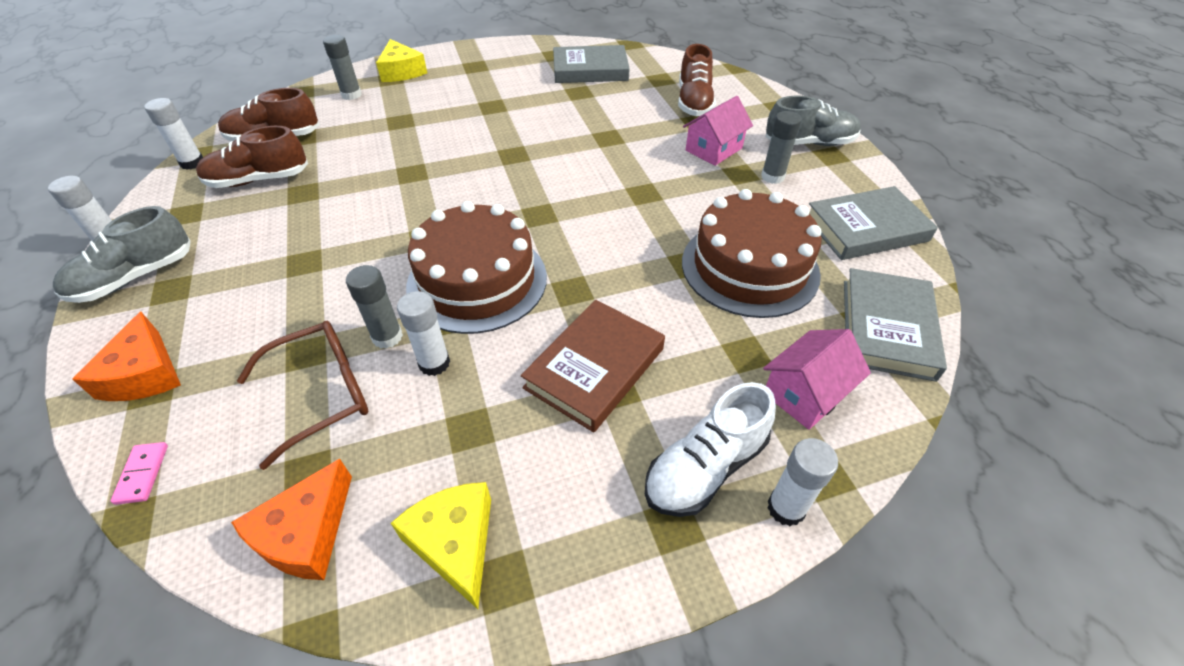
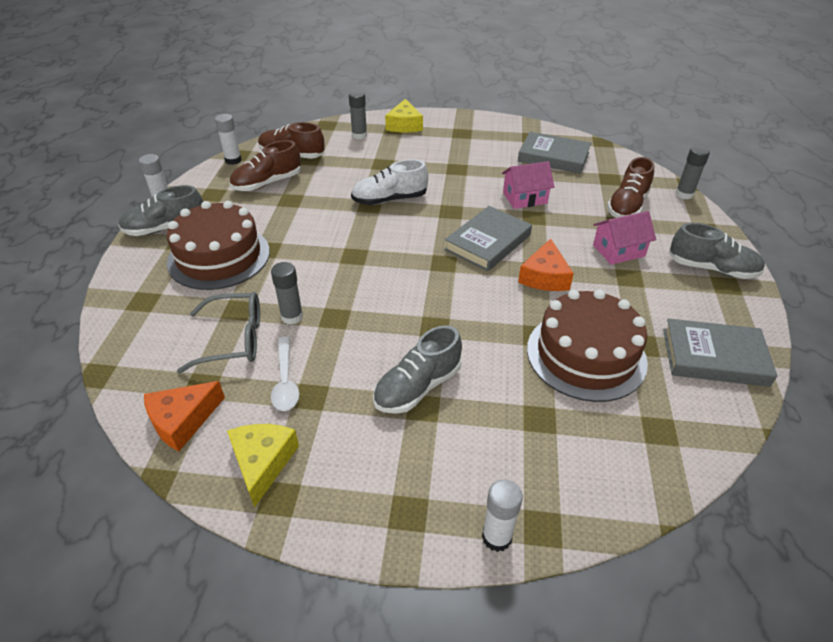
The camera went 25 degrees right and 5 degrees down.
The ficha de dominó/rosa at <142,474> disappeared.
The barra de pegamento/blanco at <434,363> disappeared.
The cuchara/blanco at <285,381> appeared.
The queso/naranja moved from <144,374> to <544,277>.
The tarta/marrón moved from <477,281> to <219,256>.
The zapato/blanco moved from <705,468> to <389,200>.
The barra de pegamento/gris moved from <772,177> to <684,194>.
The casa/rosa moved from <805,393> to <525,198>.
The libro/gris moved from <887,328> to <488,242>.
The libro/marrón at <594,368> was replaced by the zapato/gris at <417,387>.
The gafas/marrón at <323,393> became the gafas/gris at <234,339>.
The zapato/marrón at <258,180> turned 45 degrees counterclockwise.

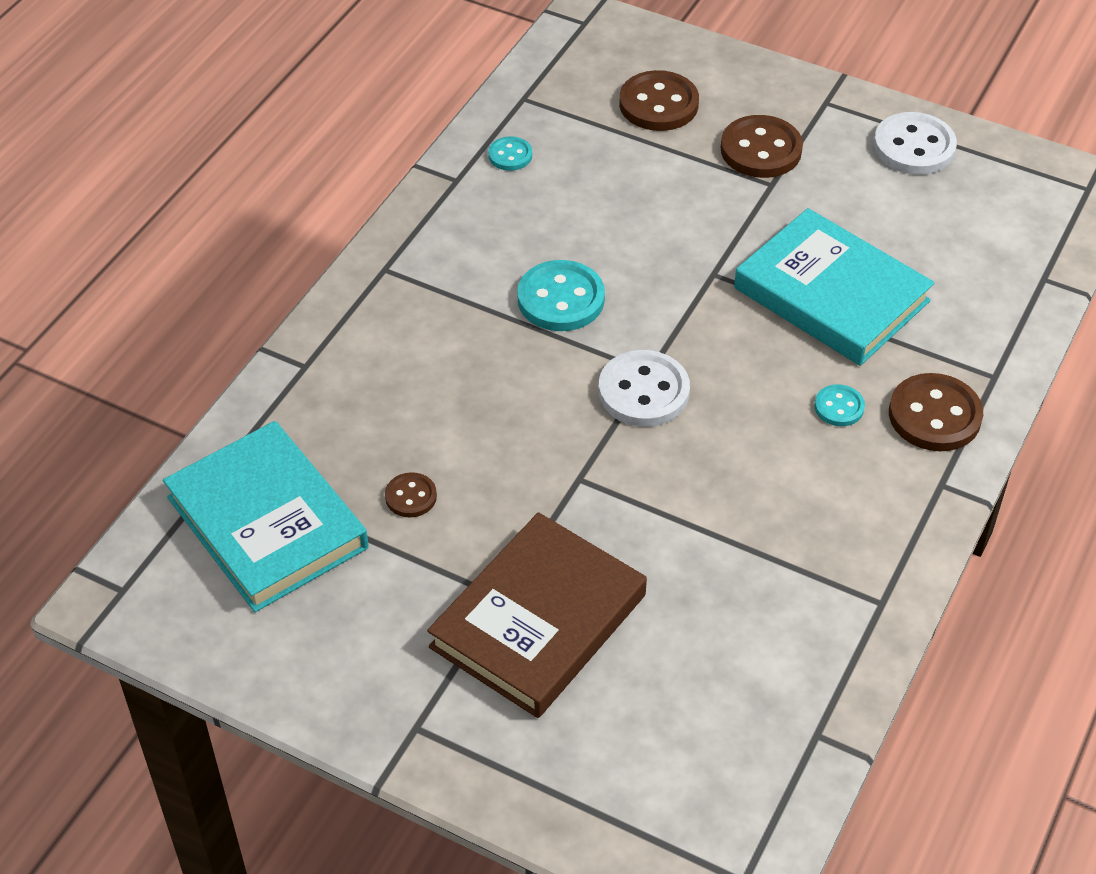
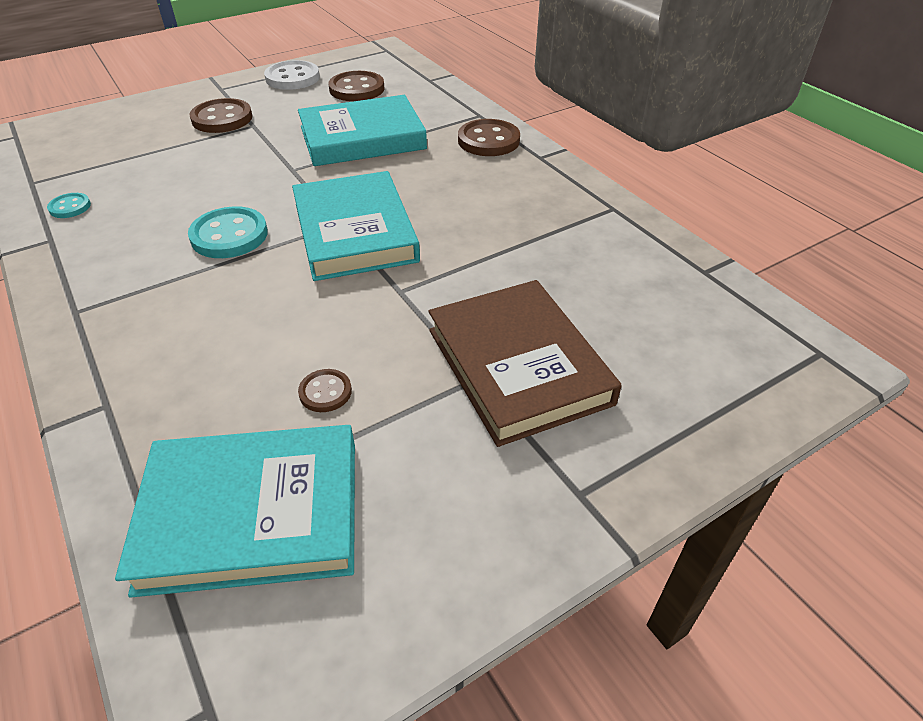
The camera went 60 degrees left and 5 degrees down.
The botón/turquesa at <839,407> disappeared.
The botón/marrón moved from <658,104> to <357,89>.
The botón/blanco at <643,391> was replaced by the libro/turquesa at <355,232>.

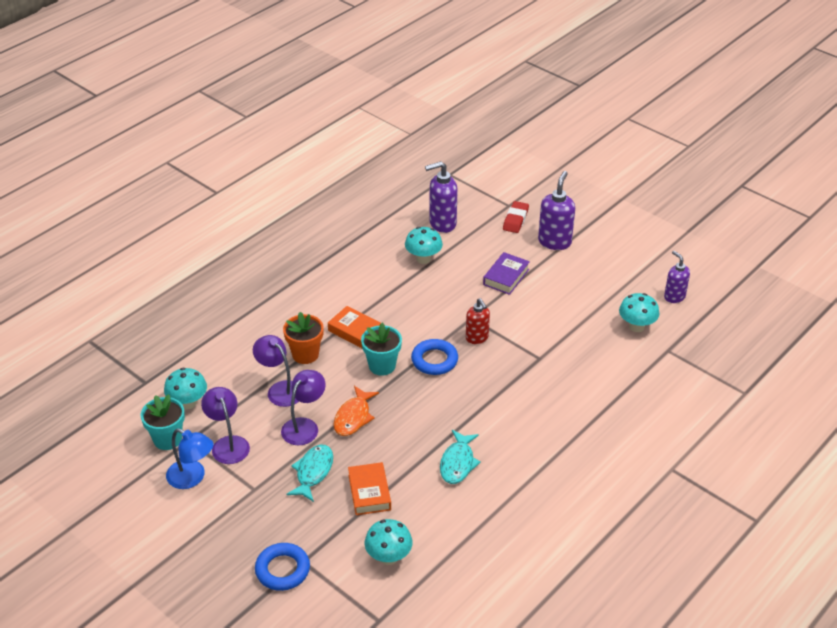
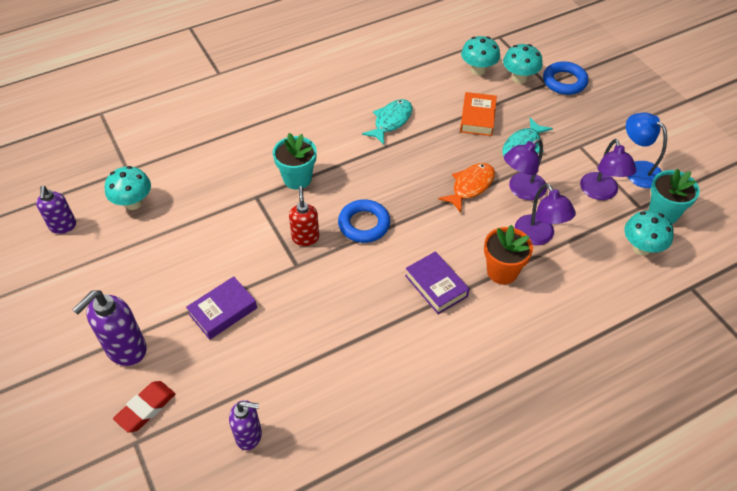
The camera went 160 degrees left and 10 degrees up.
The maceta/turquesa moved from <382,366> to <297,179>.
The seta/turquesa moved from <423,259> to <519,78>.
The libro/naranja at <355,331> became the libro/morado at <436,286>.
The dispensador de jabón/morado at <442,223> changed to 0.65 times the size.

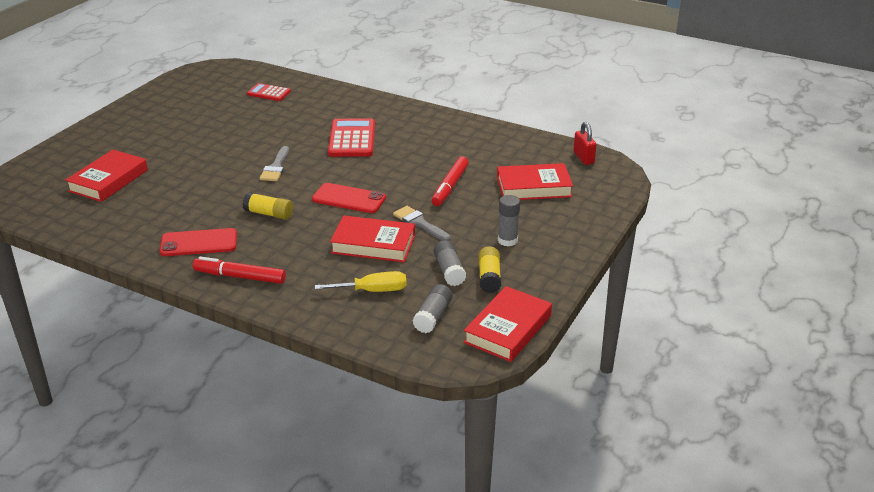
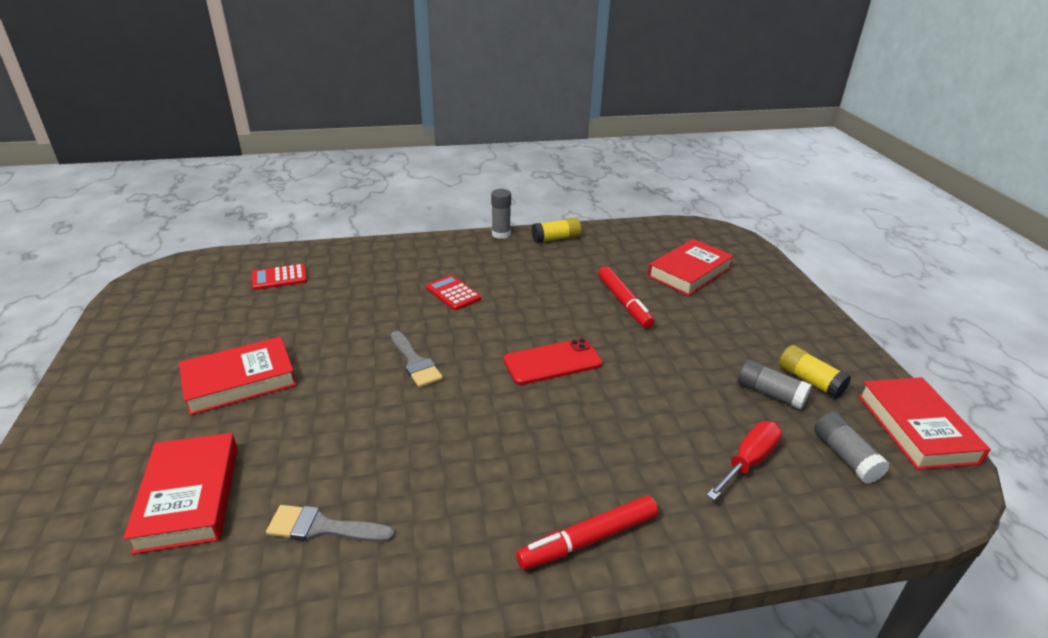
The camera went 40 degrees left and 0 degrees up.
The móvil/rojo at <199,243> disappeared.
The candado/rojo at <583,158> disappeared.
The barra de pegamento/amarillo moved from <269,214> to <556,238>.
The libro/rojo moved from <373,244> to <240,381>.
The pincel/gris moved from <419,223> to <322,527>.
The barra de pegamento/gris moved from <507,240> to <501,234>.
The destornillador/amarillo at <373,291> became the destornillador/rojo at <748,461>.
The calculadora/rojo at <352,139> changed to 0.60 times the size.

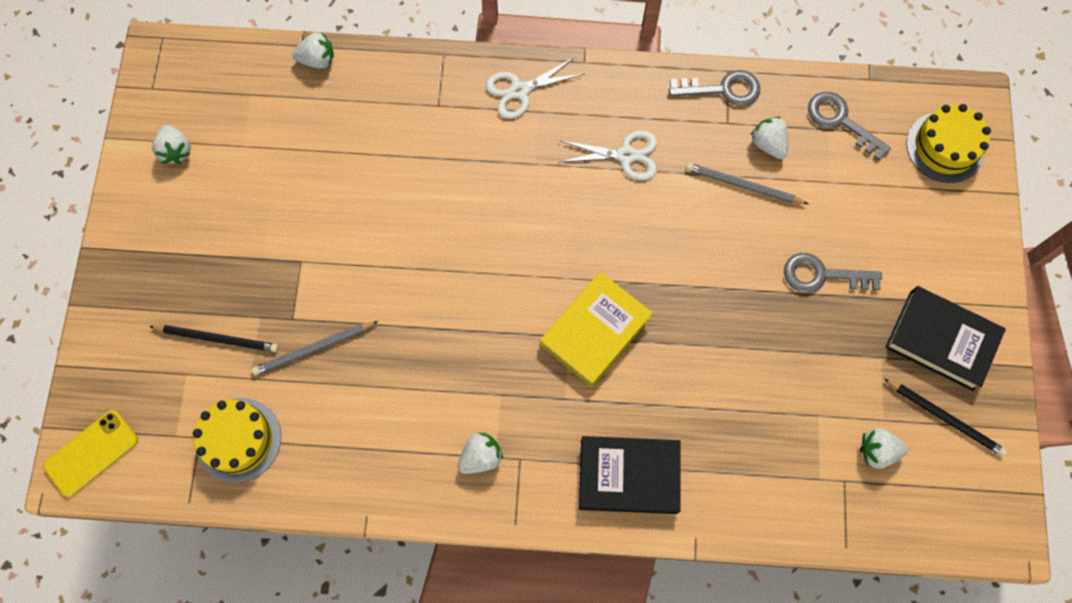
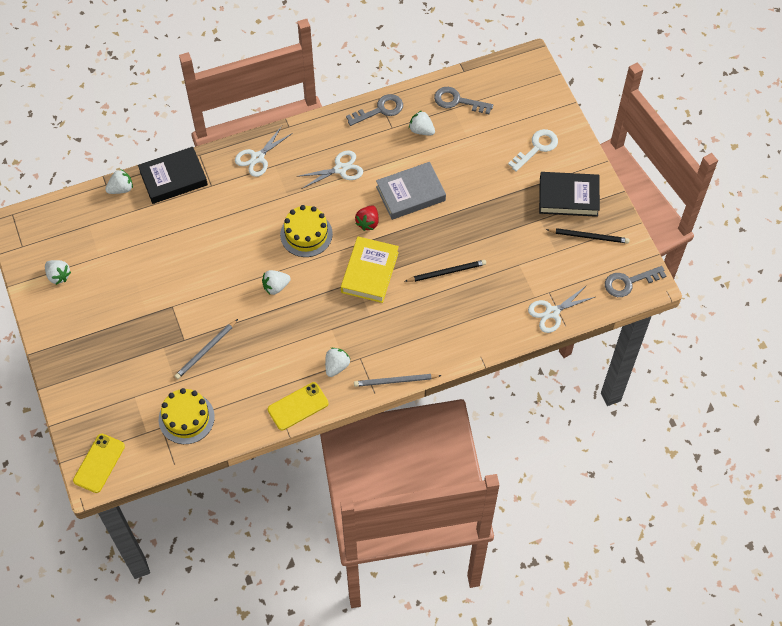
The camera went 25 degrees left and 10 degrees down.
The móvil/amarillo at <298,406> appeared.
The fresa/rojo at <368,223> appeared.
The libro/gris at <410,194> appeared.
The llave/blanco at <536,148> appeared.
The tijeras/blanco at <552,312> appeared.
The lápiz/negro moved from <217,338> to <447,272>.
The libro/negro moved from <628,476> to <173,178>.
The lápiz/gris moved from <743,185> to <395,381>.
The llave/gris moved from <822,275> to <629,282>.
The fresa/blanco moved from <877,451> to <276,286>.
The tarta/amarillo moved from <945,147> to <306,234>.

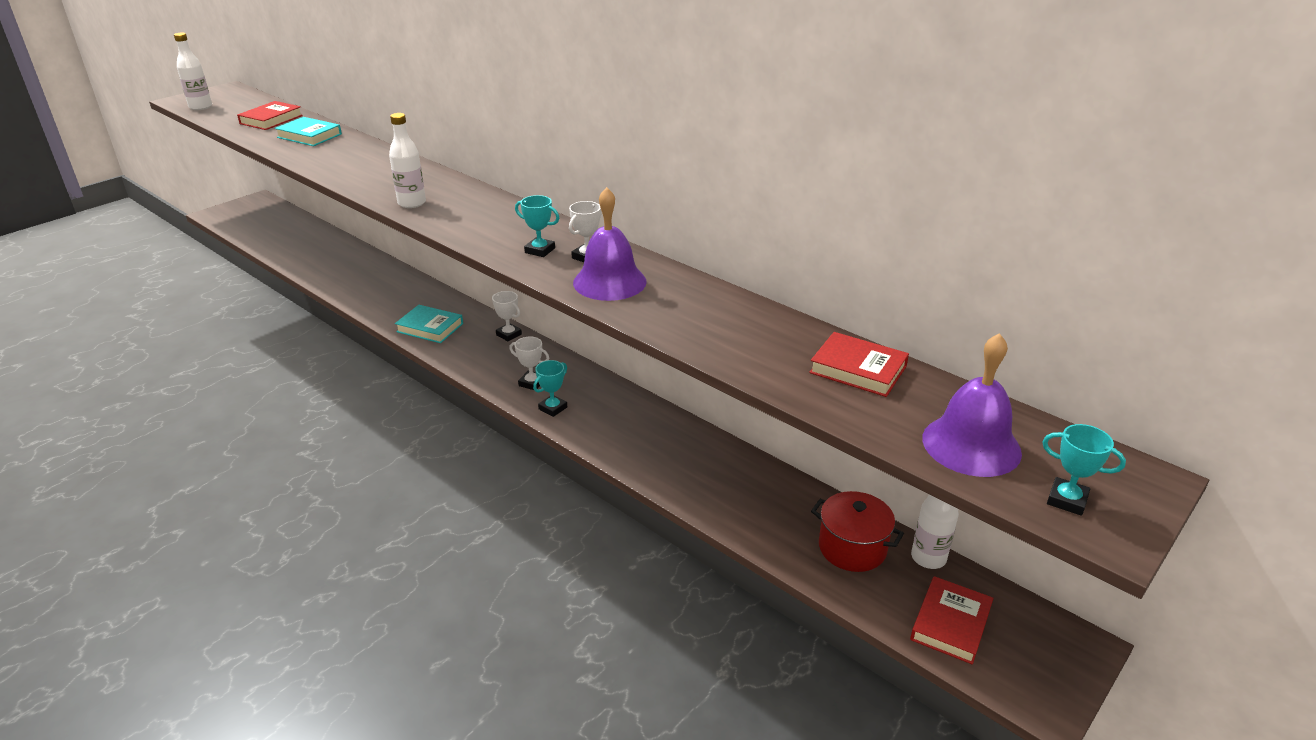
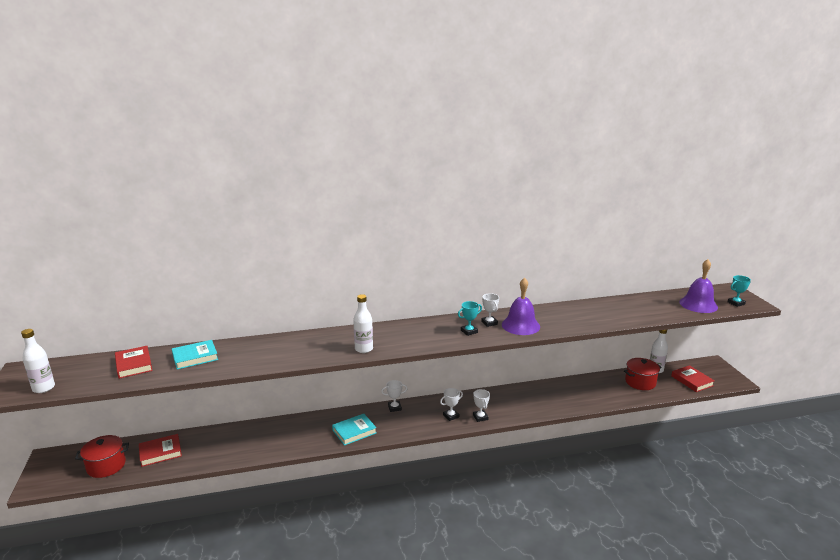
The camera went 55 degrees left and 10 degrees down.
The olla/rojo at <106,466> appeared.
The libro/rojo moved from <858,369> to <160,452>.
The trofeo/turquesa at <553,408> became the trofeo/blanco at <480,417>.

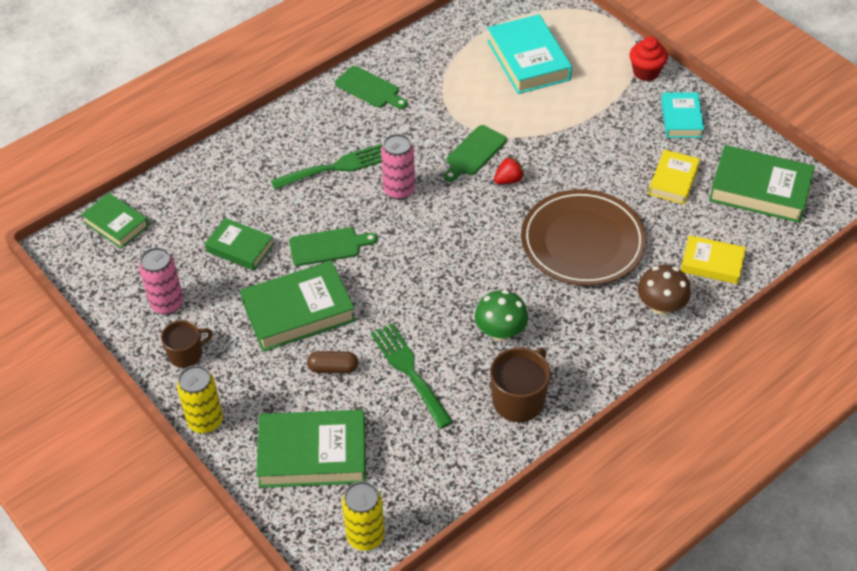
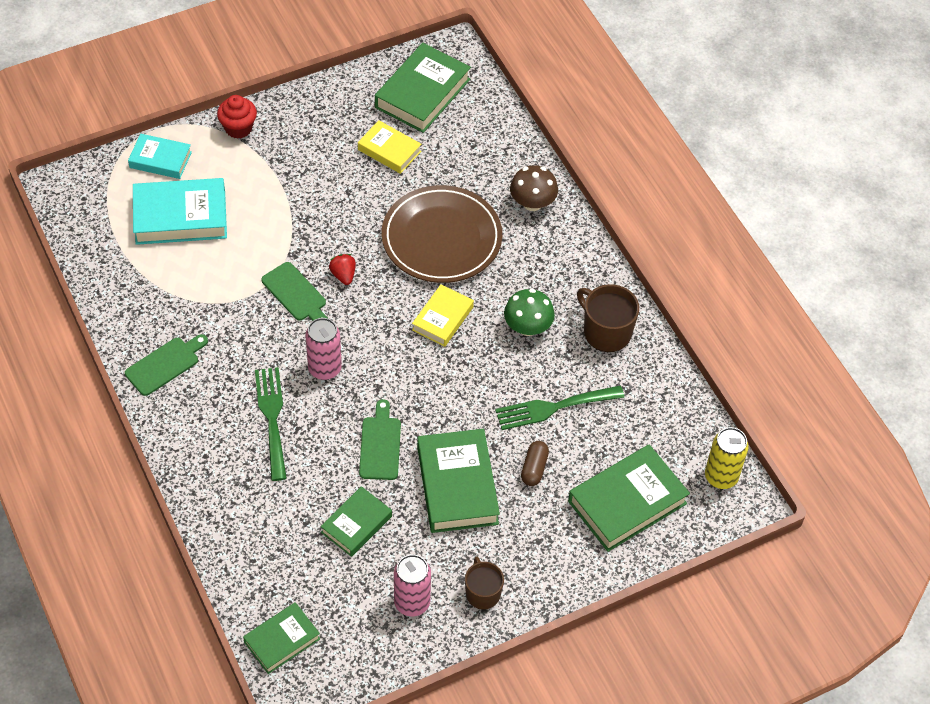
The camera went 80 degrees left and 5 degrees up.
The lata/amarillo at <205,421> disappeared.
The libro/turquesa moved from <681,119> to <160,160>.
The libro/amarillo moved from <712,263> to <442,318>.
The libro/verde at <312,454> turned 45 degrees clockwise.

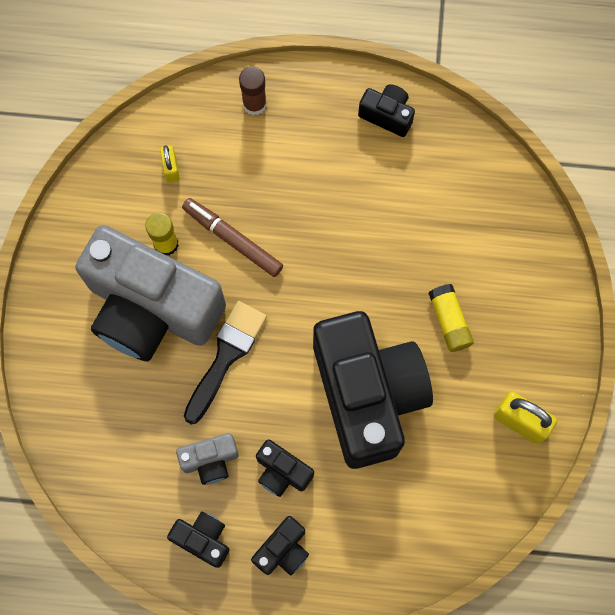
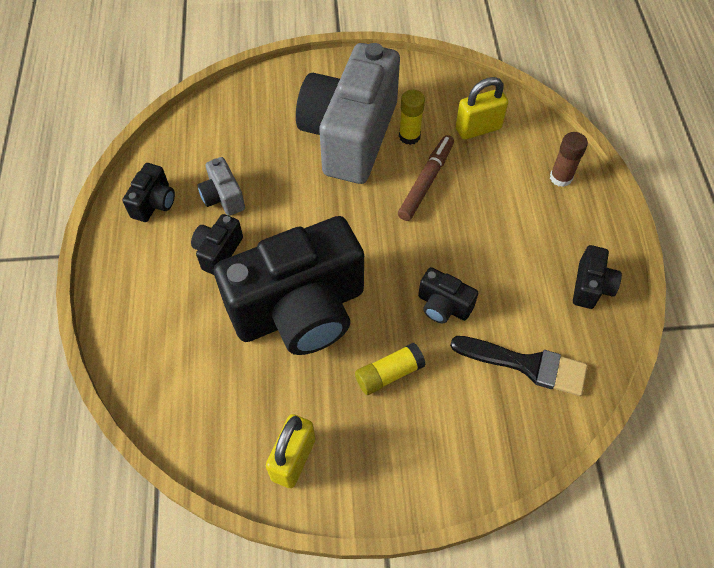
The camera went 80 degrees right and 15 degrees down.
The pincel/negro moved from <226,356> to <526,365>.
The cámara/negro moved from <283,550> to <443,306>.
The candado/amarillo at <171,169> changed to 1.74 times the size.

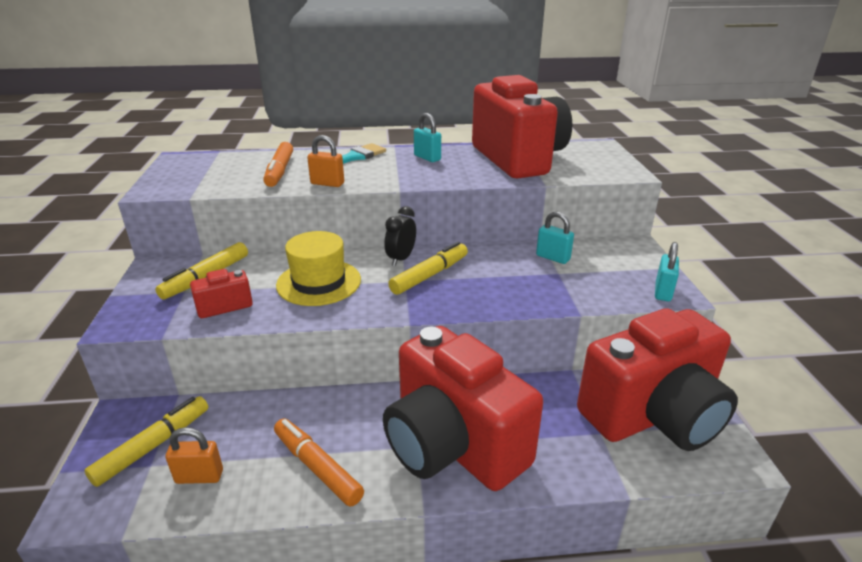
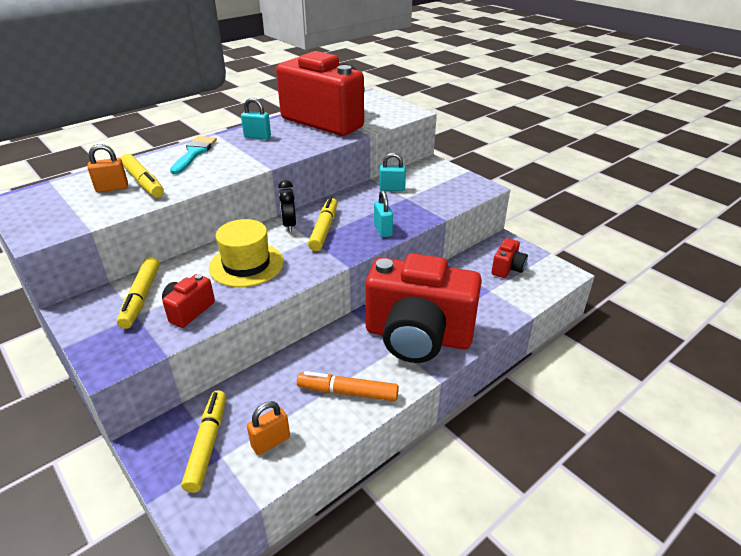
The camera went 35 degrees left and 5 degrees up.
The candado/naranja moved from <327,183> to <112,188>.
The candado/turquesa moved from <663,292> to <383,230>.
The rotulador/naranja at <280,171> became the rotulador/amarillo at <143,182>.
The cámara/rojo at <653,415> changed to 0.41 times the size.

